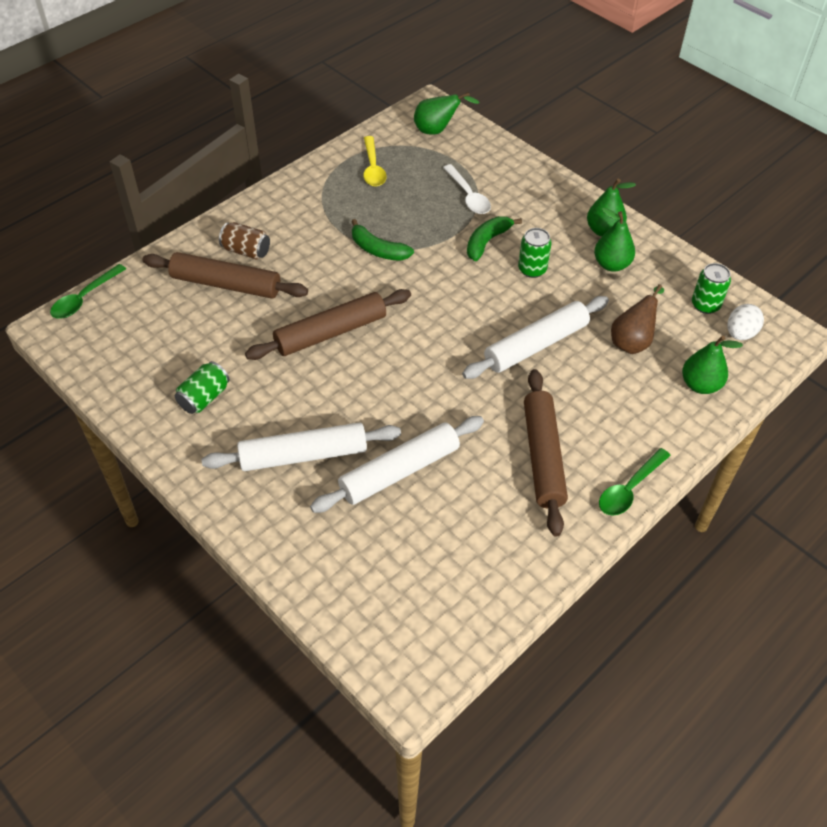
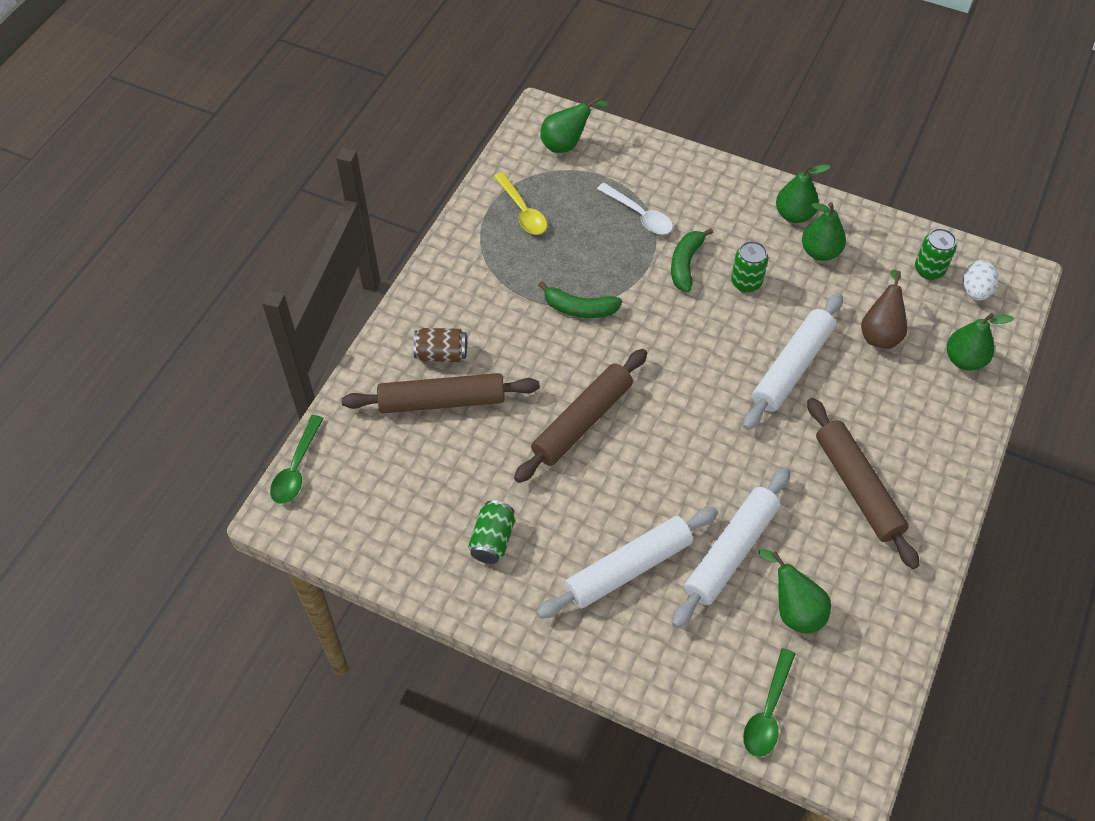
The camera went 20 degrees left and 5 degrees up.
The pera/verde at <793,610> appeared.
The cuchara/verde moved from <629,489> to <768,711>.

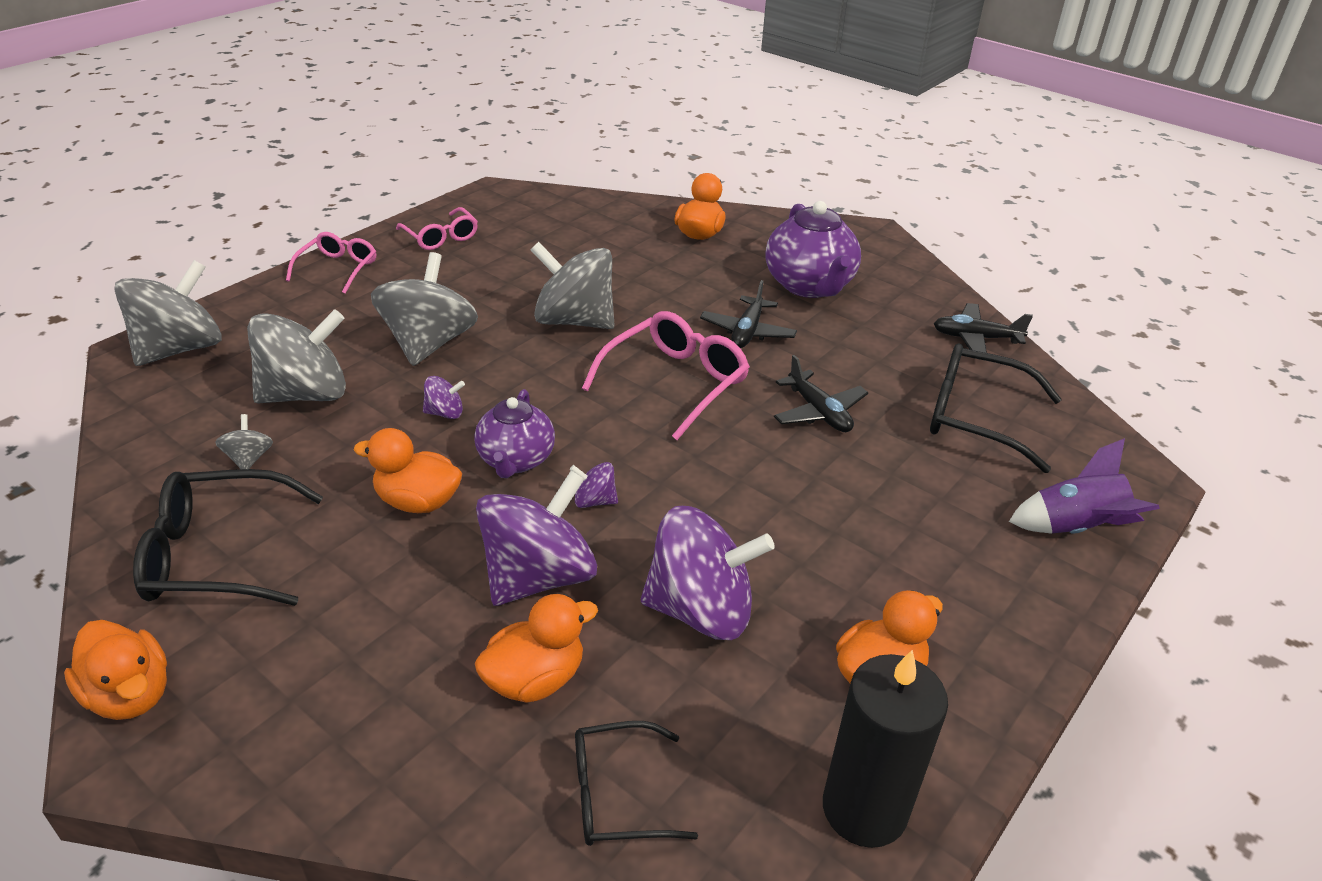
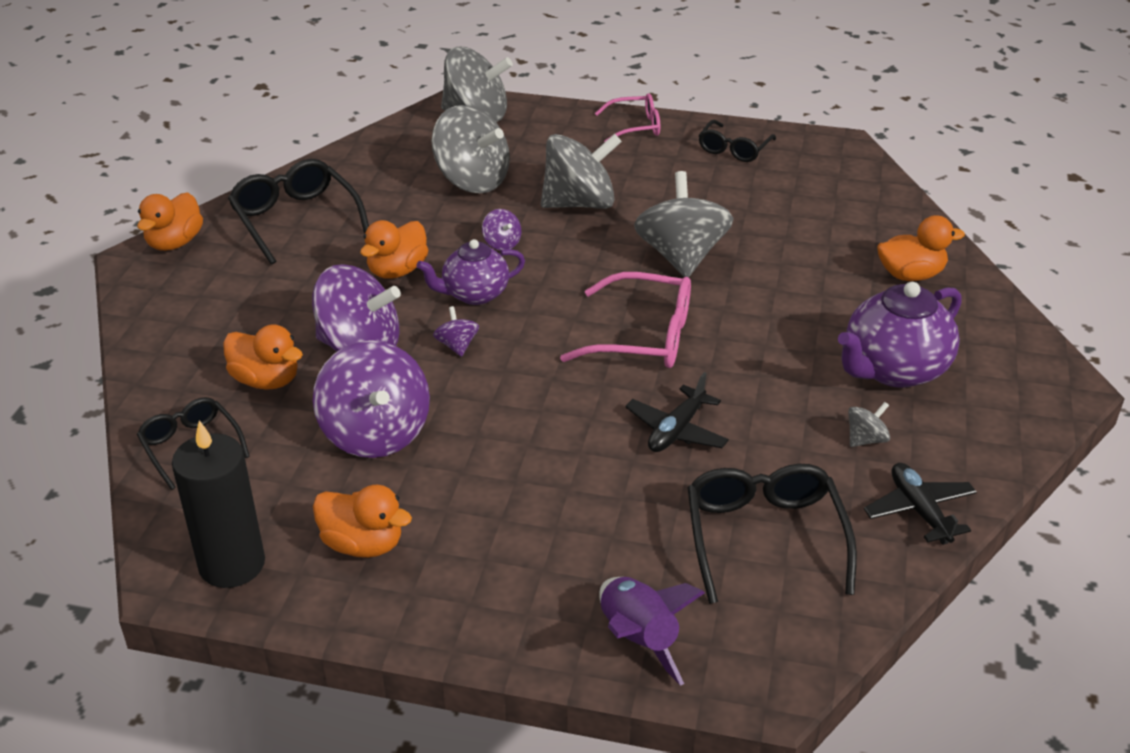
The camera went 65 degrees right and 0 degrees up.
The avión/negro at <747,332> disappeared.
The peonza/gris moved from <249,459> to <866,439>.
The gafas/rosa at <441,237> became the gafas/negro at <734,149>.
The pato/naranja at <418,502> turned 135 degrees counterclockwise.

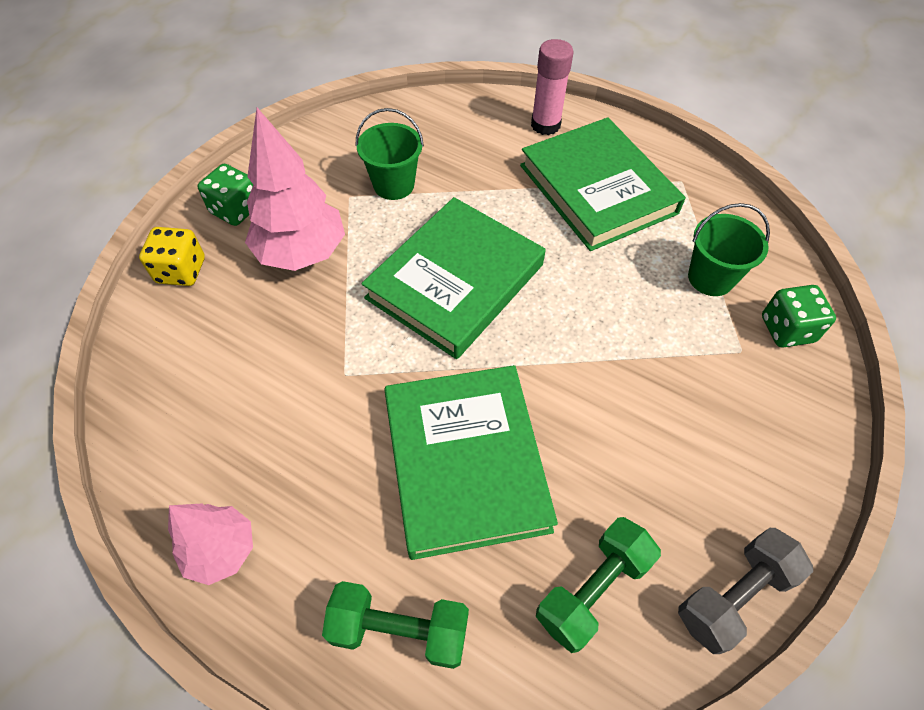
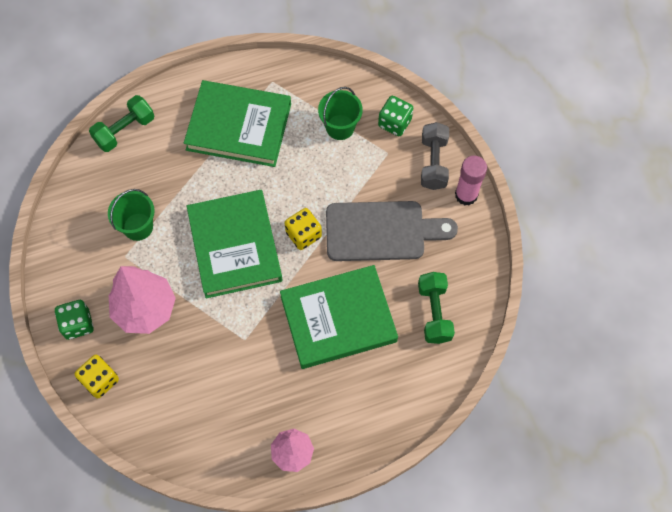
The camera went 50 degrees left and 10 degrees up.
The dado/amarillo at <303,234> appeared.
The tabla de cortar/gris at <381,231> appeared.
The mancuerna/verde moved from <399,630> to <125,130>.
The barra de pegamento/rosa moved from <545,125> to <466,195>.
The mancuerna/gris moved from <733,595> to <433,162>.
The libro/verde at <465,462> turned 45 degrees counterclockwise.

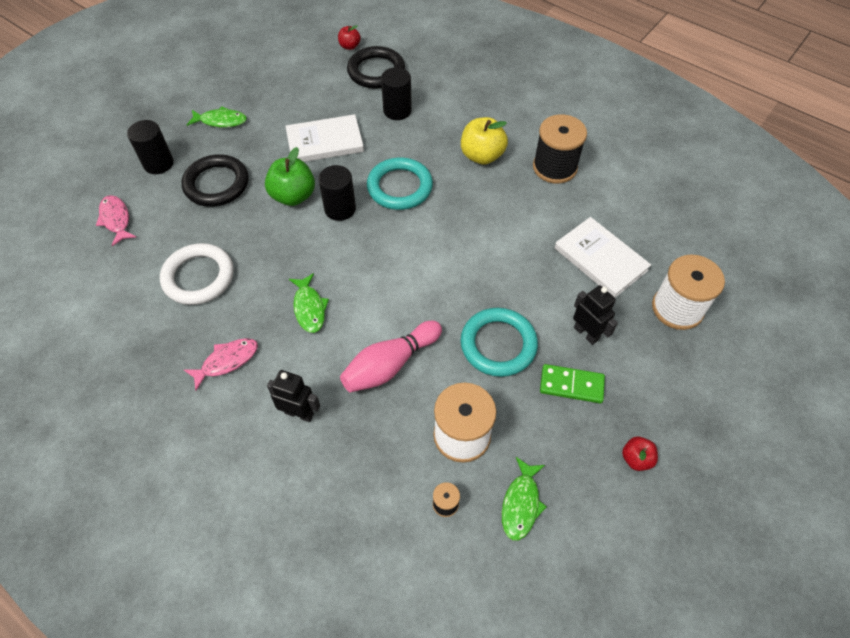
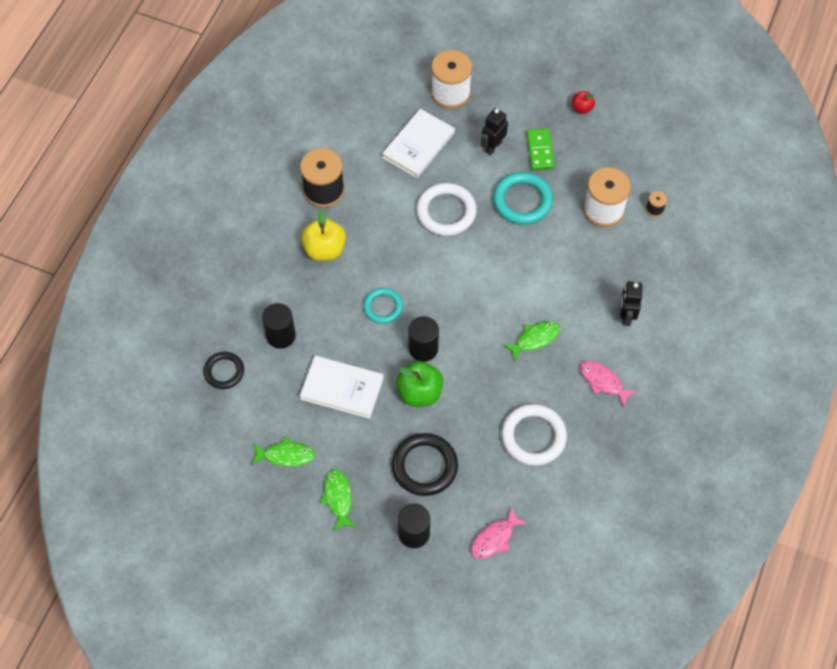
The camera went 105 degrees left and 5 degrees up.
The manzana/rojo at <349,46> disappeared.
The bolo/rosa at <390,365> disappeared.
The anillo/blanco at <446,212> appeared.
The pez/verde moved from <521,503> to <286,455>.
The libro/blanco at <325,142> turned 45 degrees counterclockwise.
The anillo/negro at <376,71> changed to 0.64 times the size.
The anillo/turquesa at <400,187> changed to 0.64 times the size.

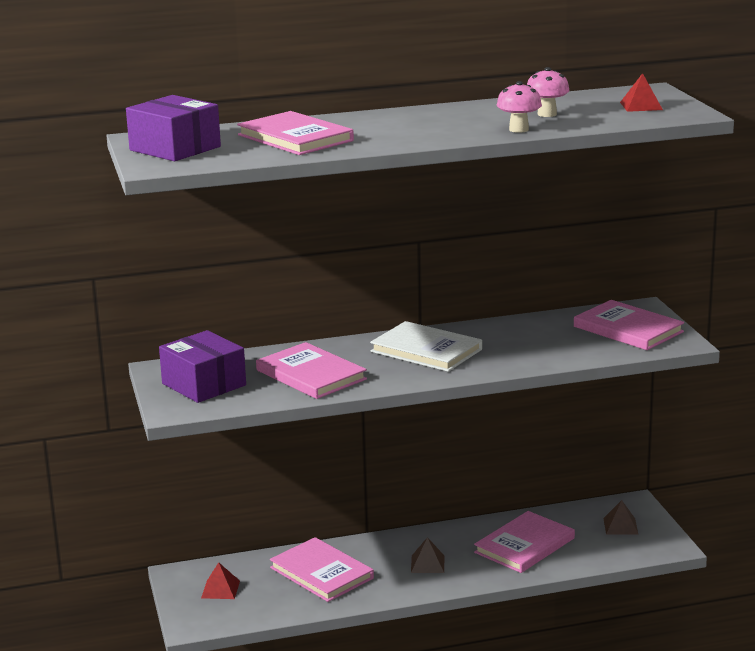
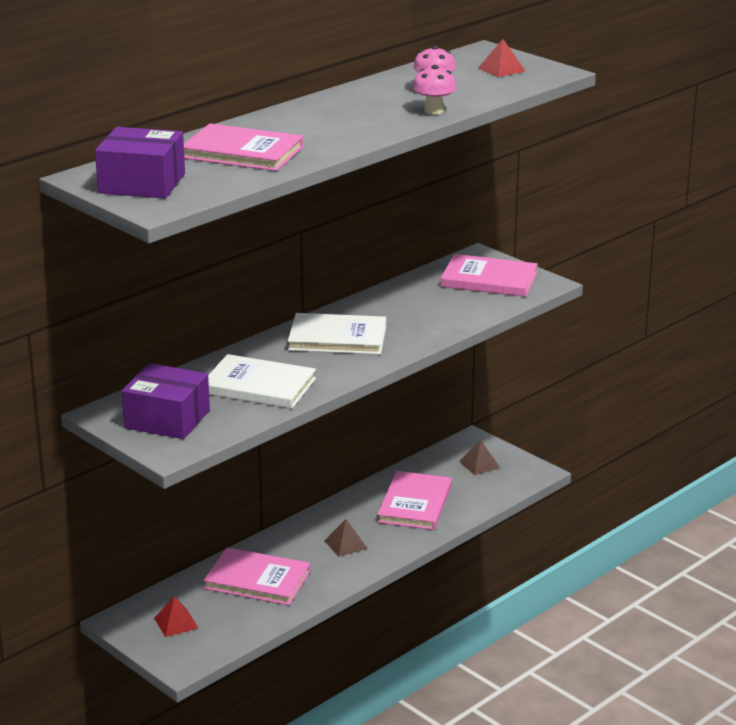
The camera went 30 degrees left and 5 degrees up.
The libro/rosa at <310,375> became the libro/blanco at <259,386>.

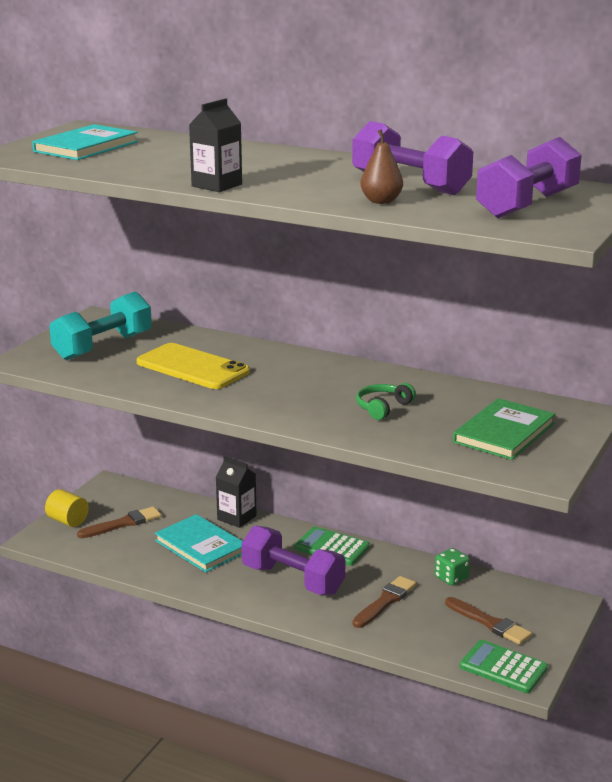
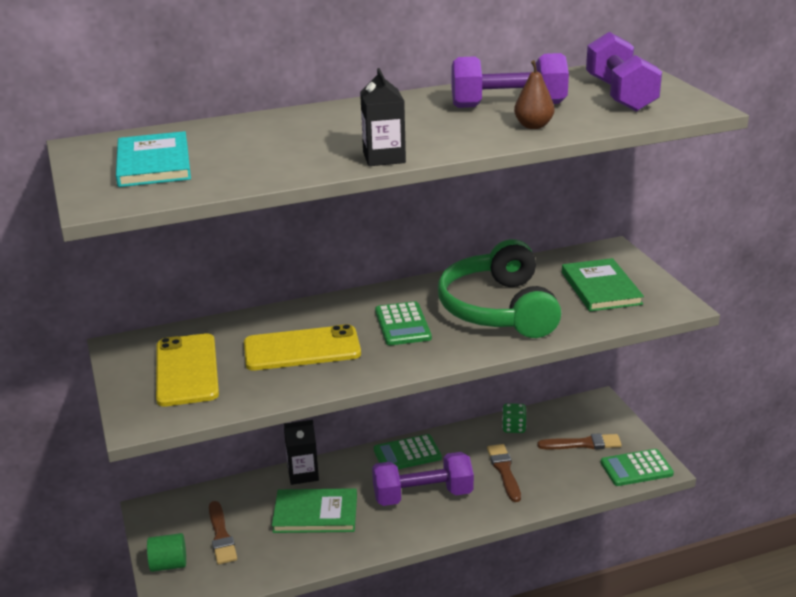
The camera went 45 degrees left and 5 degrees up.
The calculadora/verde at <403,324> appeared.
The mancuerna/turquesa at <103,347> was replaced by the móvil/amarillo at <187,370>.
The cilindro/amarillo at <68,521> became the cilindro/verde at <169,564>.
The libro/turquesa at <201,546> became the libro/verde at <315,513>.
The pincel/marrón at <123,523> turned 150 degrees clockwise.
The auriculares/verde at <383,407> changed to 2.47 times the size.

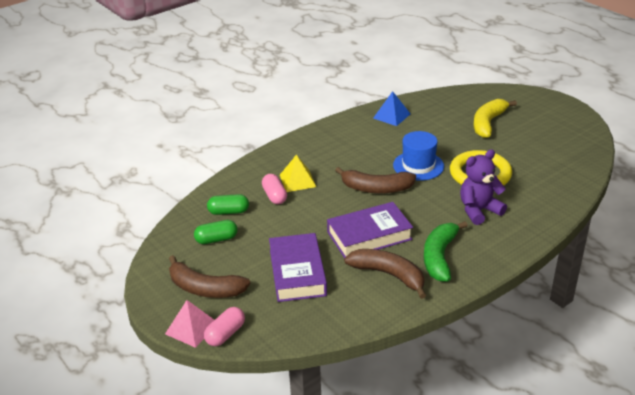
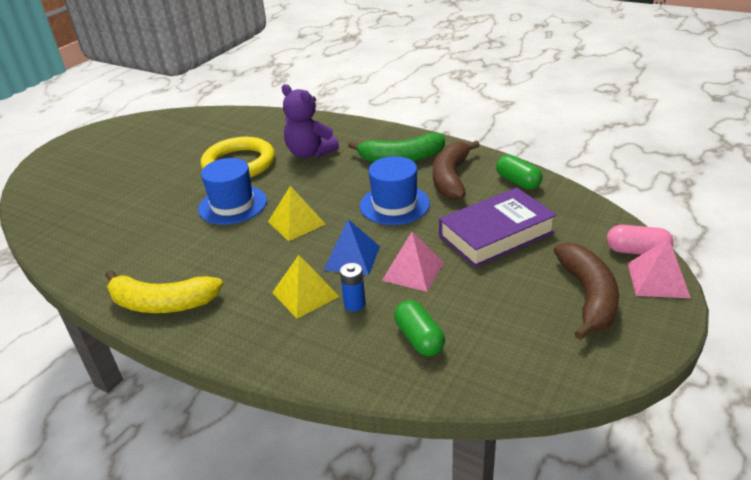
The camera went 110 degrees left and 0 degrees up.
The pirámide/rosa at <413,271> appeared.
The cápsula/verde moved from <216,239> to <518,182>.
The pirámide/azul moved from <391,116> to <352,258>.
The plátano/amarillo moved from <488,123> to <162,303>.
The cápsula/rosa at <274,196> was replaced by the pila/azul at <354,304>.
The libro/morado at <369,236> was replaced by the sombrero/azul at <394,204>.
The plátano/marrón at <376,188> was replaced by the pirámide/amarillo at <296,223>.

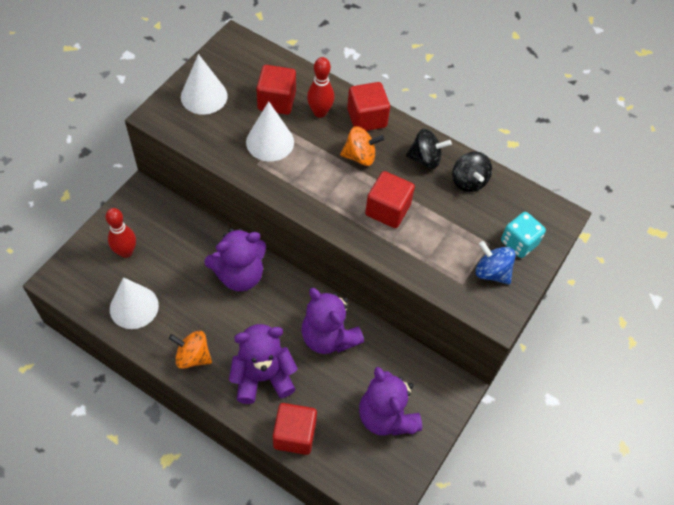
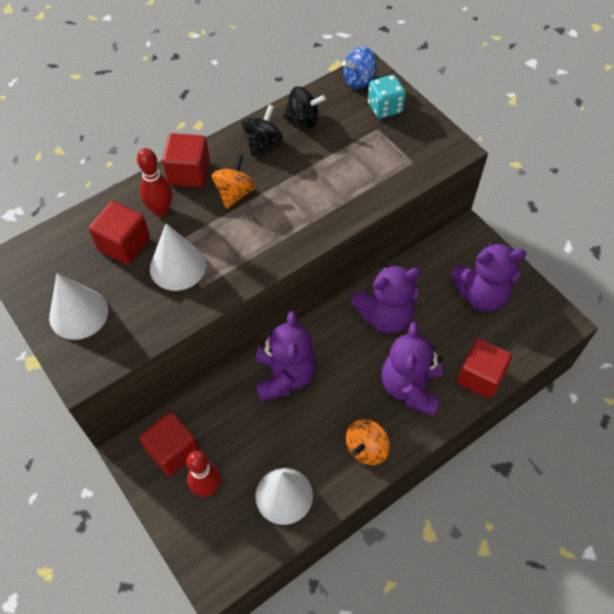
The camera went 65 degrees left and 0 degrees up.
The cubo/rojo moved from <387,210> to <173,451>.
The peonza/azul moved from <491,272> to <359,81>.

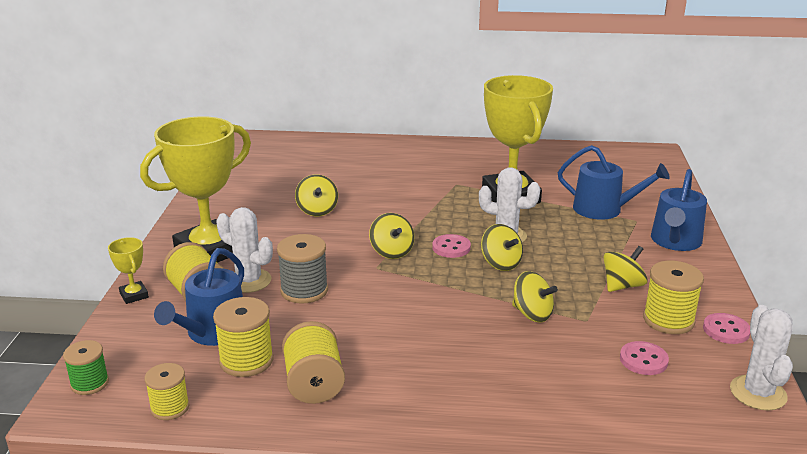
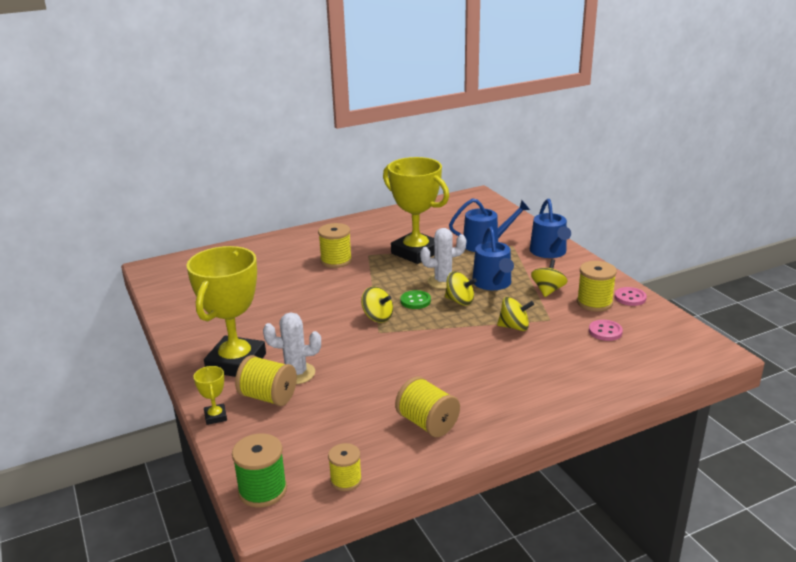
The camera went 30 degrees left and 0 degrees up.
The carrete/gris at <304,290> disappeared.
The peonza/amarillo at <317,210> disappeared.
The cactus/blanco at <758,393> disappeared.
The regadera/azul moved from <213,332> to <493,283>.
The carrete/amarillo moved from <246,360> to <336,261>.
The botón/rosa at <451,247> became the botón/verde at <415,301>.
The trofeo/amarillo at <134,295> turned 45 degrees clockwise.
The carrete/verde at <90,383> changed to 1.52 times the size.

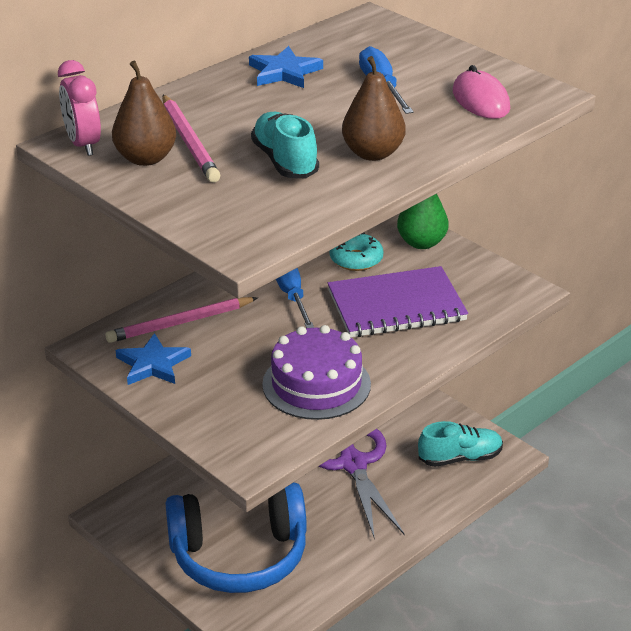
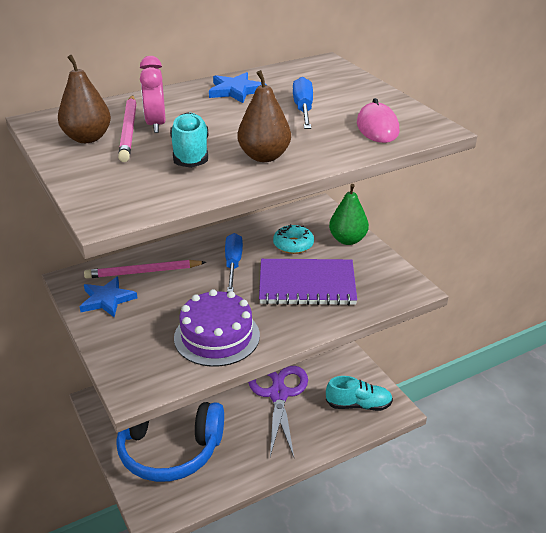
The camera went 15 degrees right and 0 degrees up.
The despertador/rosa moved from <83,145> to <156,125>.

